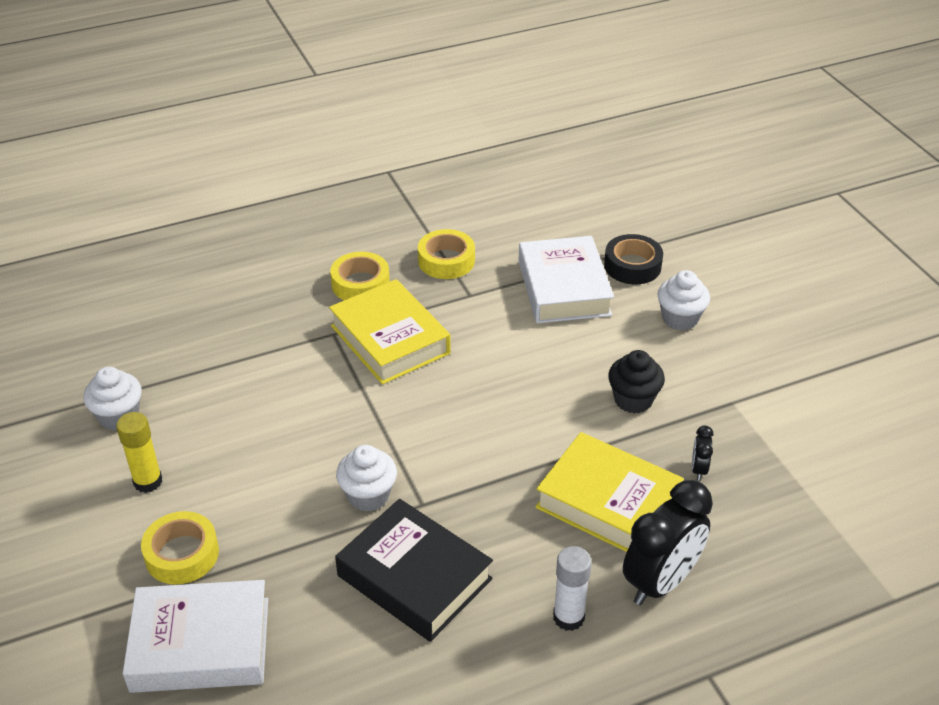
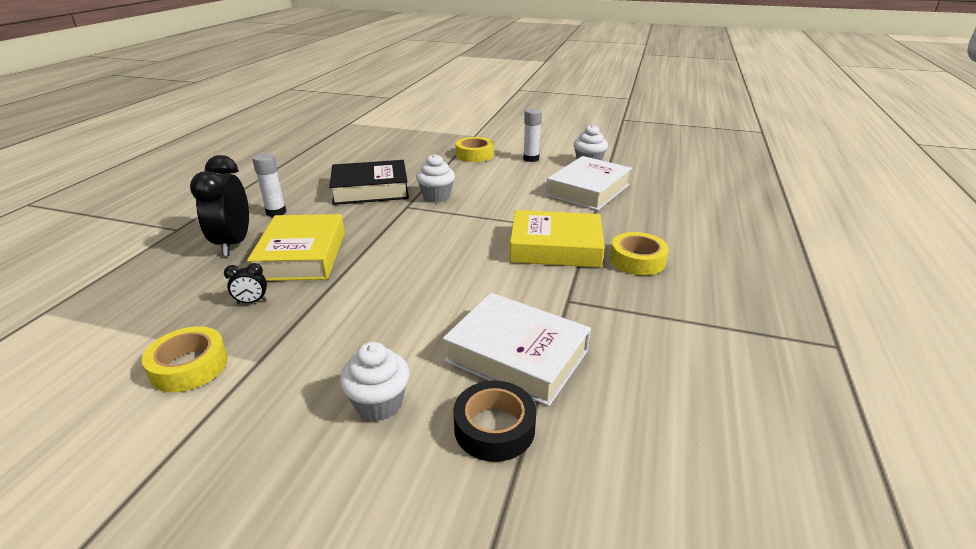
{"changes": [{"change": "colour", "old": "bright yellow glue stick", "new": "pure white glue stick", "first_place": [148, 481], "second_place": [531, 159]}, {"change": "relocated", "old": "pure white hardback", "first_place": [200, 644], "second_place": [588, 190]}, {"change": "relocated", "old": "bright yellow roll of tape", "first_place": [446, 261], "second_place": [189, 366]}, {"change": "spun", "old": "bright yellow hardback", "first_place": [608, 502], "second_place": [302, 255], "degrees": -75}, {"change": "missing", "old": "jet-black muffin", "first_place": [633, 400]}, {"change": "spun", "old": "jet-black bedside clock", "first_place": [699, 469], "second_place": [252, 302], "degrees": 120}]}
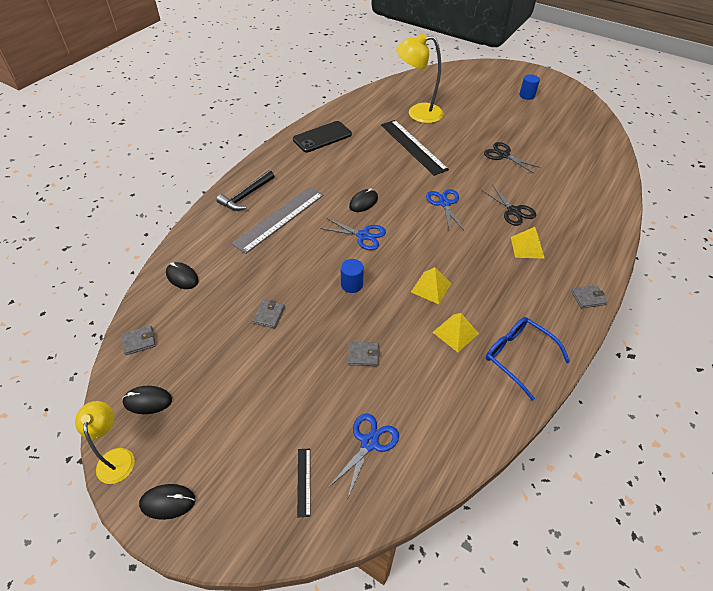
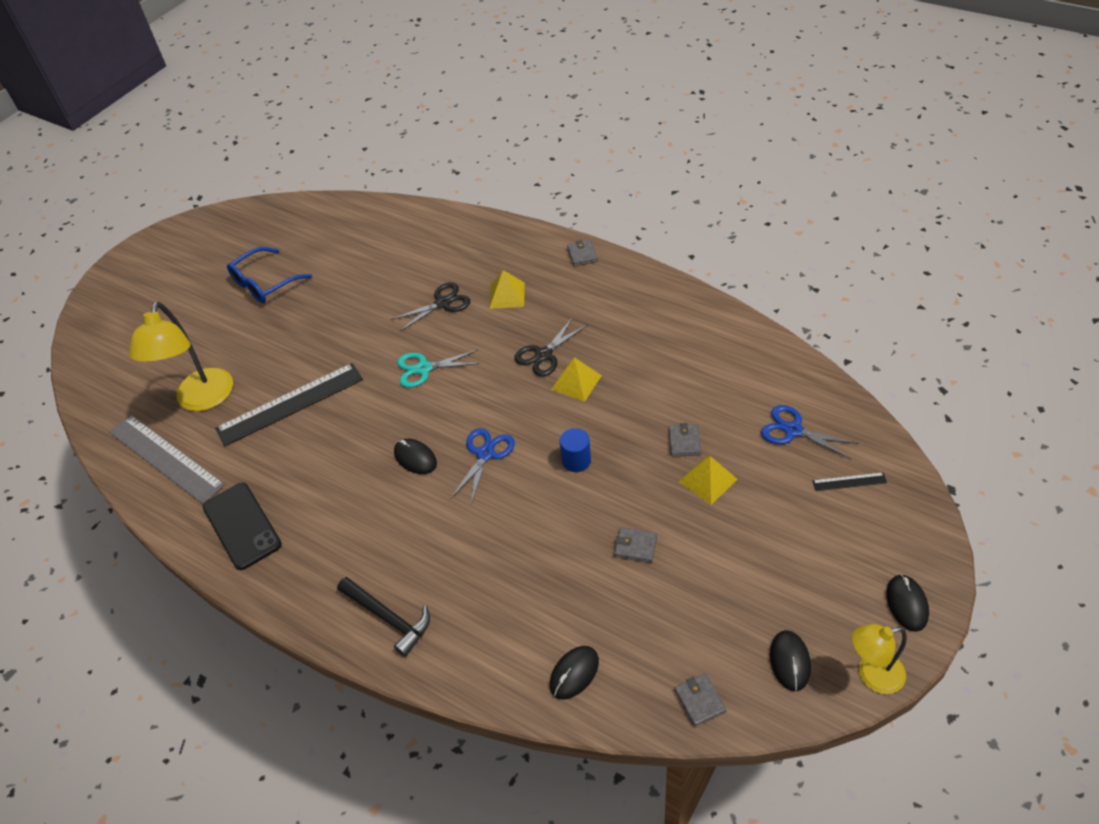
{"changes": [{"change": "relocated", "old": "ash-grey straightedge", "first_place": [279, 218], "second_place": [165, 458]}, {"change": "colour", "old": "cobalt shears", "new": "teal shears", "first_place": [444, 203], "second_place": [424, 368]}, {"change": "relocated", "old": "bright yellow solid pyramid", "first_place": [455, 332], "second_place": [707, 480]}, {"change": "relocated", "old": "jet-black shears", "first_place": [503, 155], "second_place": [544, 355]}, {"change": "relocated", "old": "cobalt glasses", "first_place": [518, 357], "second_place": [264, 283]}, {"change": "missing", "old": "cobalt cylinder shape", "first_place": [527, 95]}]}
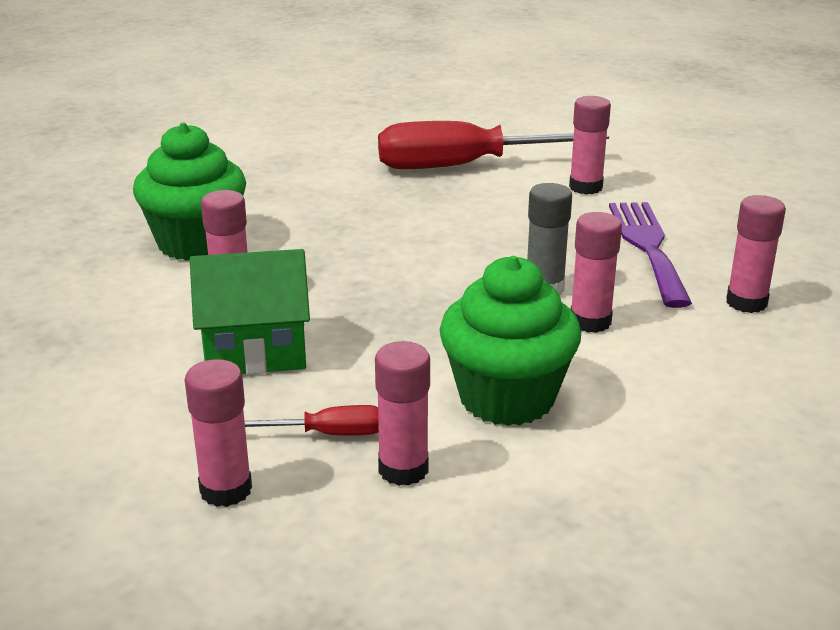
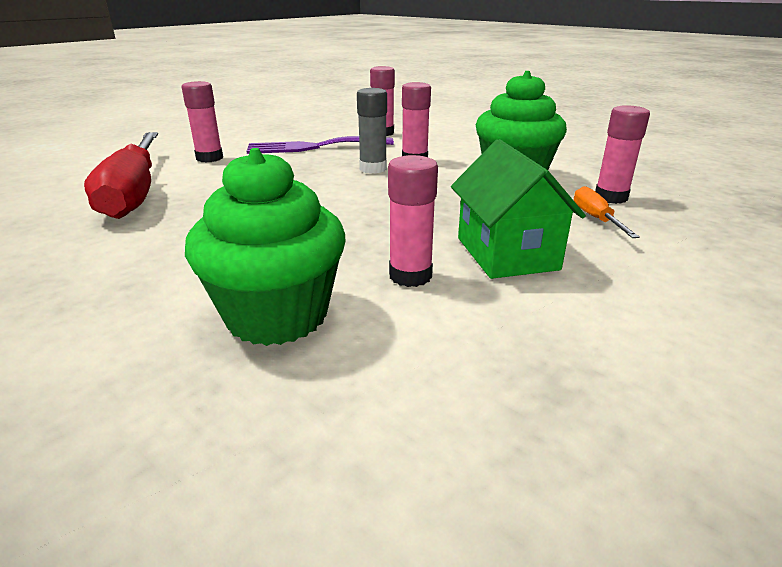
{"changes": [{"change": "missing", "old": "rosy glue stick", "first_place": [226, 490]}, {"change": "colour", "old": "red hand screwdriver", "new": "orange hand screwdriver", "first_place": [329, 434], "second_place": [595, 218]}]}
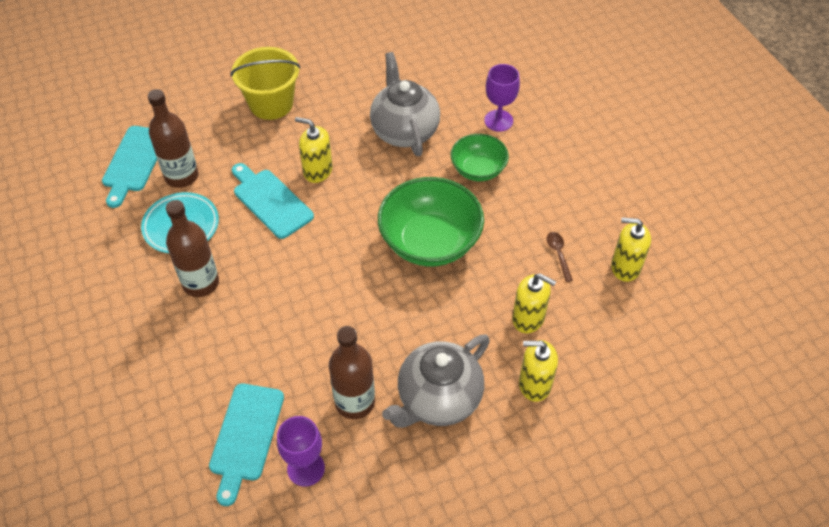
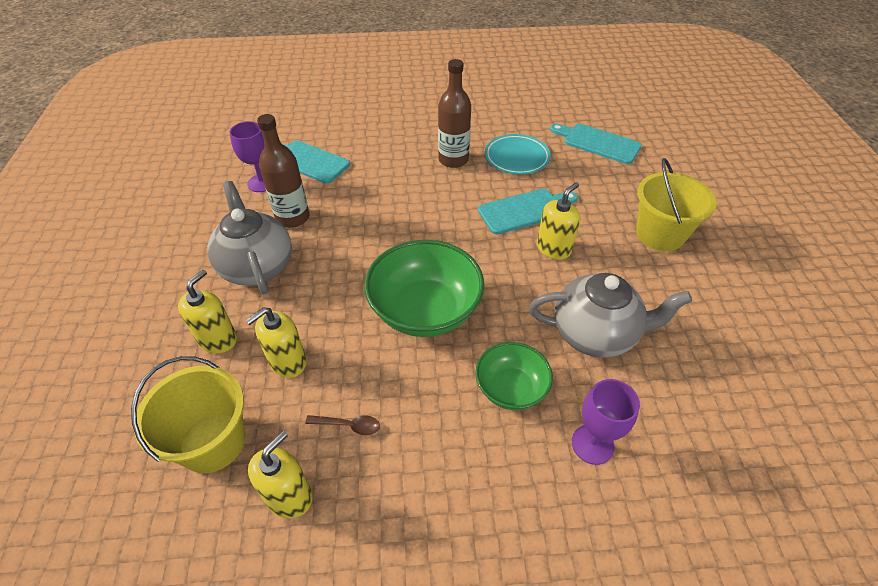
{"changes": [{"change": "missing", "old": "dark brown drink bottle", "first_place": [181, 176]}, {"change": "appeared", "new": "bright yellow sand bucket", "second_place": [213, 442]}]}
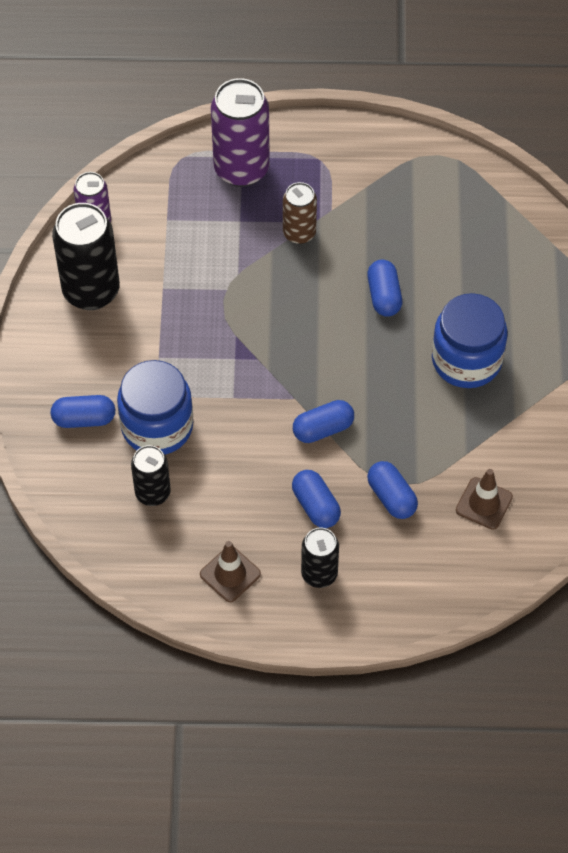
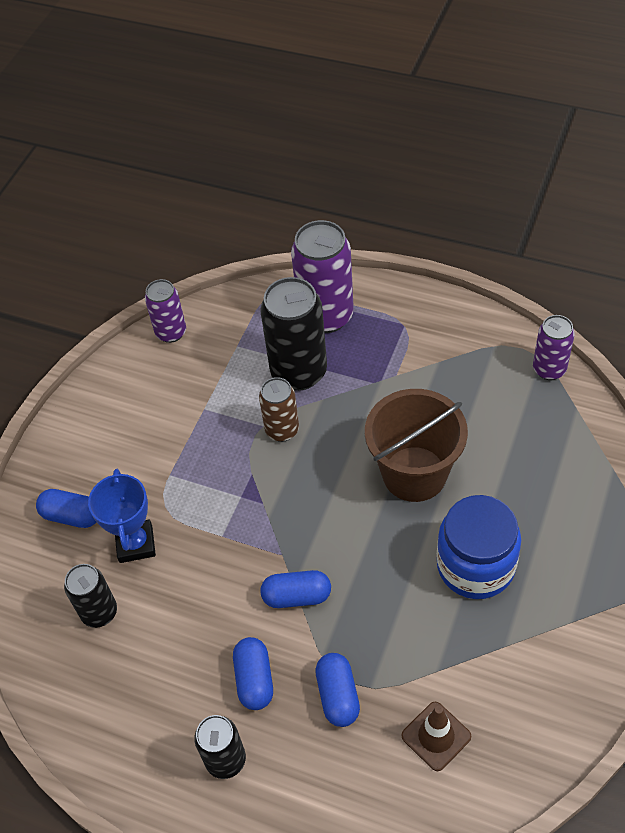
{"changes": [{"change": "relocated", "old": "jet-black soda can", "first_place": [91, 291], "second_place": [299, 372]}, {"change": "exchanged", "old": "cobalt jar", "new": "cobalt trophy", "first_place": [157, 426], "second_place": [136, 544]}, {"change": "missing", "old": "dark brown traffic cone", "first_place": [230, 574]}, {"change": "relocated", "old": "dark brown soda can", "first_place": [299, 233], "second_place": [282, 430]}, {"change": "exchanged", "old": "cobalt capsule", "new": "dark brown sand bucket", "first_place": [384, 296], "second_place": [414, 474]}, {"change": "appeared", "new": "violet soda can", "second_place": [549, 369]}]}
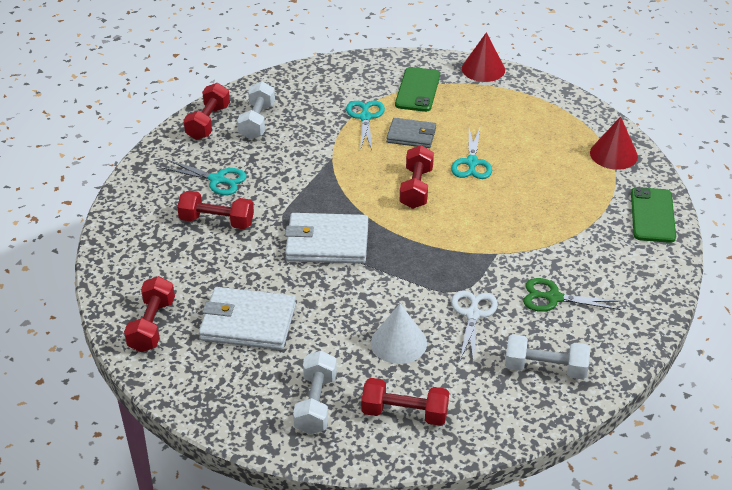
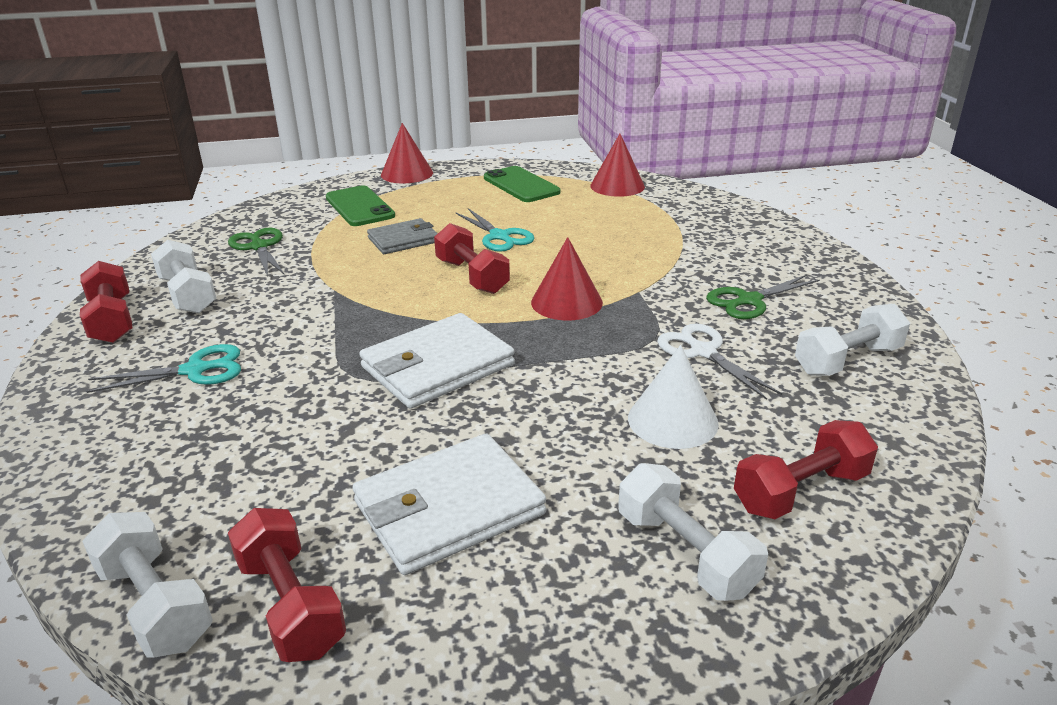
{"changes": [{"change": "missing", "old": "red hand weight", "first_place": [217, 221]}, {"change": "missing", "old": "teal shears", "first_place": [365, 117]}, {"change": "relocated", "old": "green phone", "first_place": [652, 215], "second_place": [521, 185]}, {"change": "appeared", "new": "pure white hand weight", "second_place": [155, 604]}, {"change": "appeared", "new": "green shears", "second_place": [259, 247]}, {"change": "appeared", "new": "red solid cone", "second_place": [566, 302]}]}
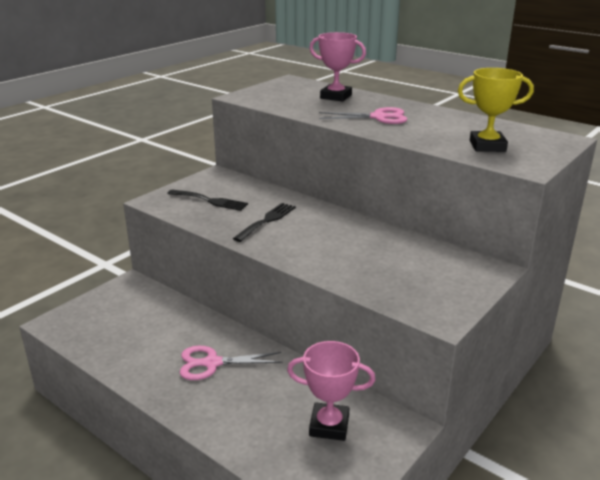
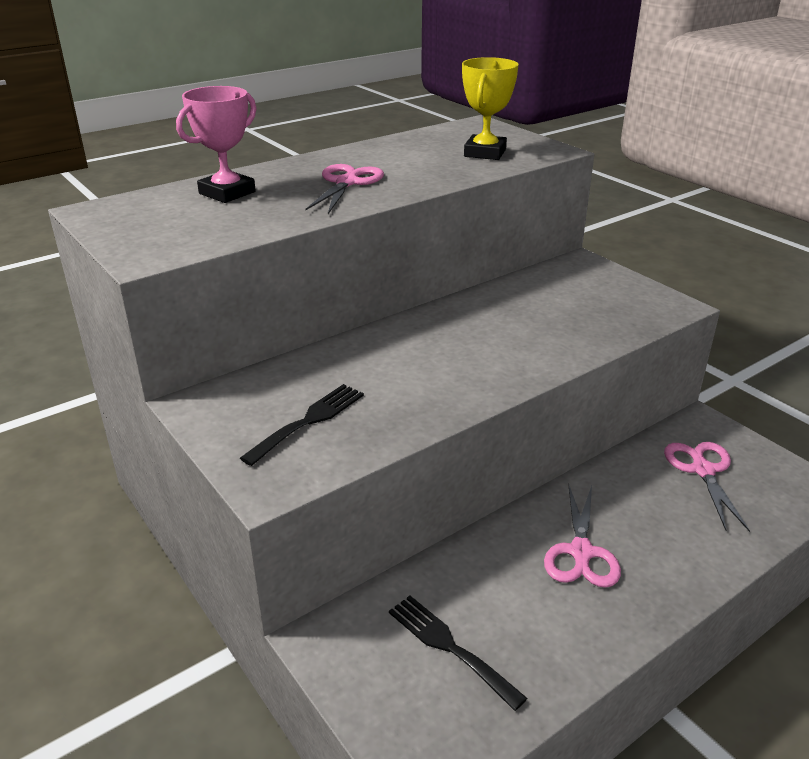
{"changes": [{"change": "relocated", "old": "jet-black fork", "first_place": [267, 220], "second_place": [449, 647]}, {"change": "exchanged", "old": "rosy trophy", "new": "rosy shears", "first_place": [329, 425], "second_place": [703, 470]}]}
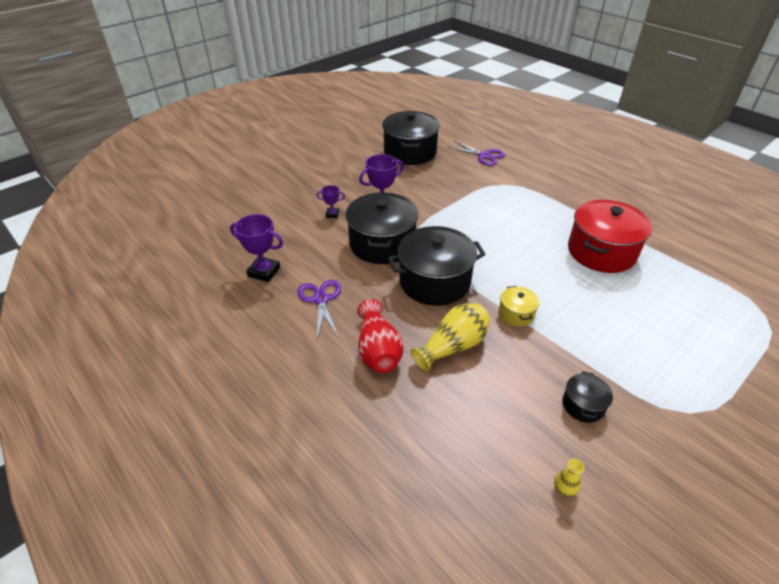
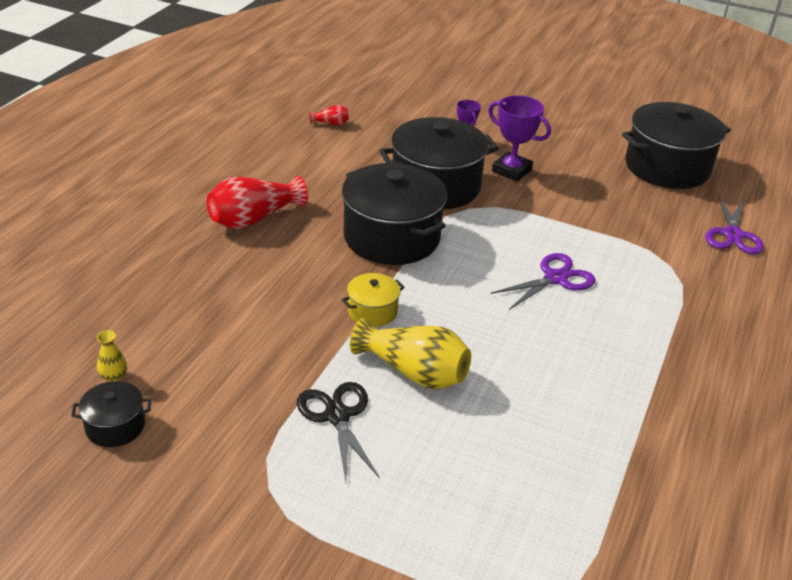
{"changes": [{"change": "exchanged", "old": "violet trophy", "new": "red tall vase", "first_place": [264, 272], "second_place": [331, 123]}, {"change": "relocated", "old": "violet shears", "first_place": [321, 299], "second_place": [556, 278]}, {"change": "relocated", "old": "bright yellow tall vase", "first_place": [453, 346], "second_place": [414, 372]}, {"change": "relocated", "old": "jet-black stockpot", "first_place": [583, 405], "second_place": [115, 426]}, {"change": "missing", "old": "red stockpot", "first_place": [601, 252]}, {"change": "appeared", "new": "jet-black shears", "second_place": [337, 416]}]}
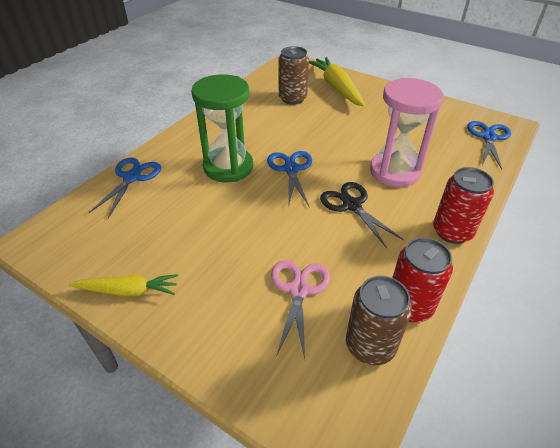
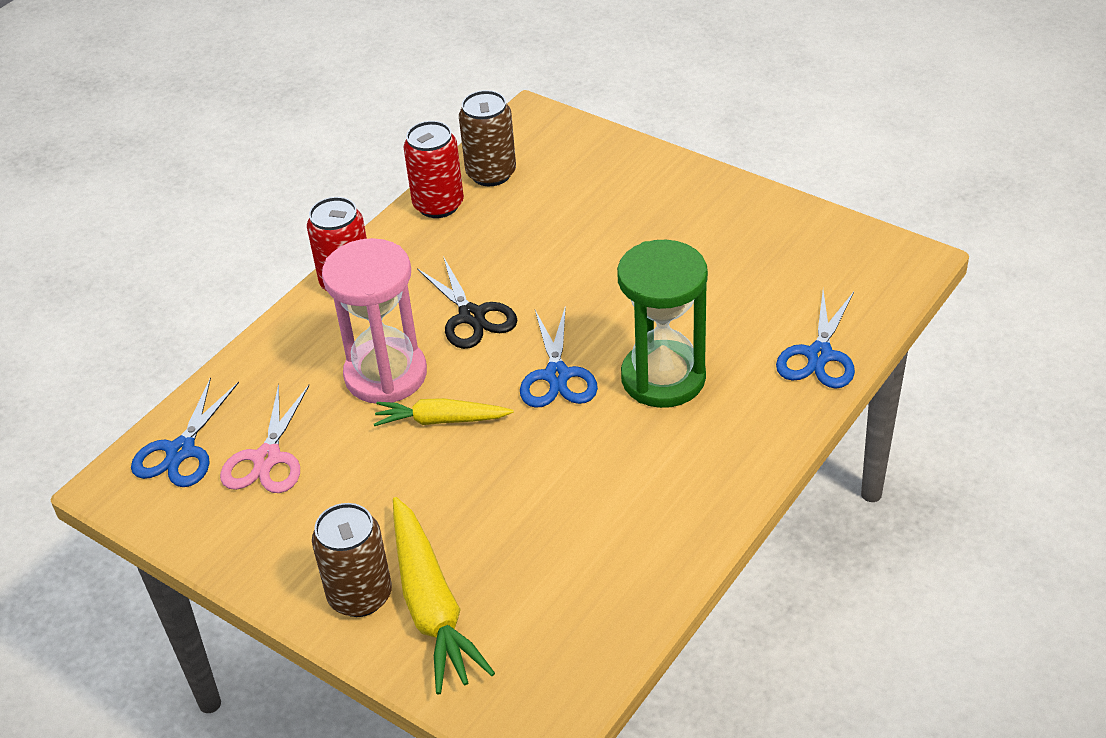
{"changes": [{"change": "relocated", "old": "bright yellow toy carrot", "first_place": [128, 290], "second_place": [441, 420]}, {"change": "relocated", "old": "rosy shears", "first_place": [298, 290], "second_place": [267, 458]}, {"change": "relocated", "old": "dark brown soda can", "first_place": [292, 98], "second_place": [360, 595]}]}
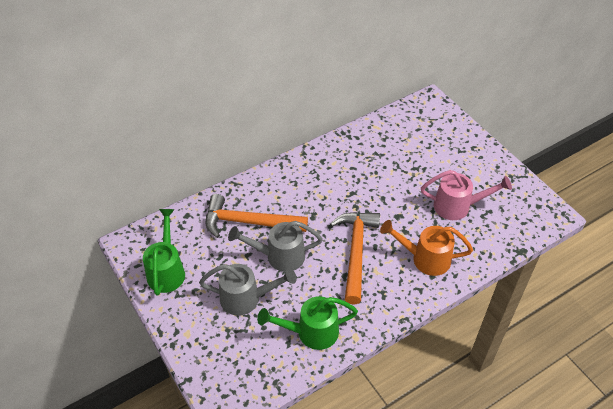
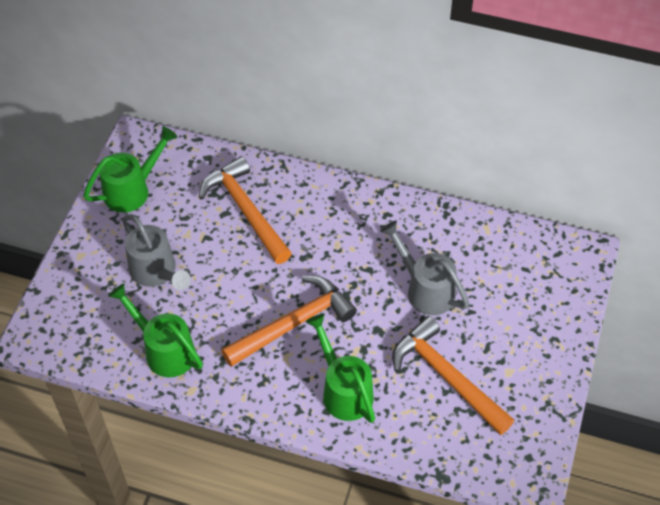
{"changes": [{"change": "relocated", "old": "ash-grey watering pot", "first_place": [279, 256], "second_place": [425, 289]}, {"change": "colour", "old": "orange watering pot", "new": "green watering pot", "first_place": [425, 258], "second_place": [343, 390]}, {"change": "exchanged", "old": "rosy watering pot", "new": "orange carpenter's hammer", "first_place": [457, 206], "second_place": [446, 377]}]}
